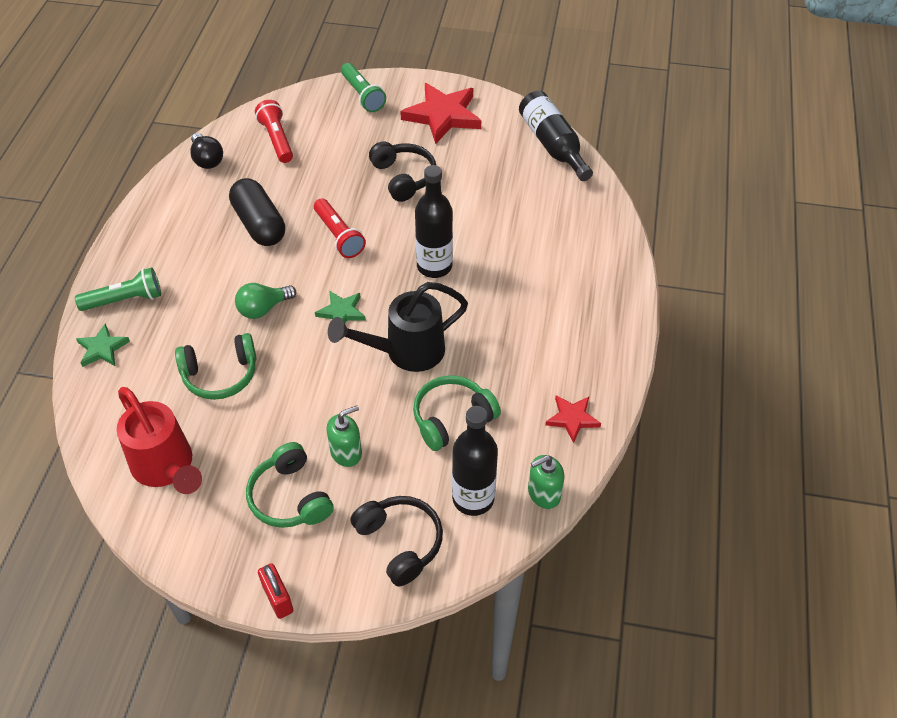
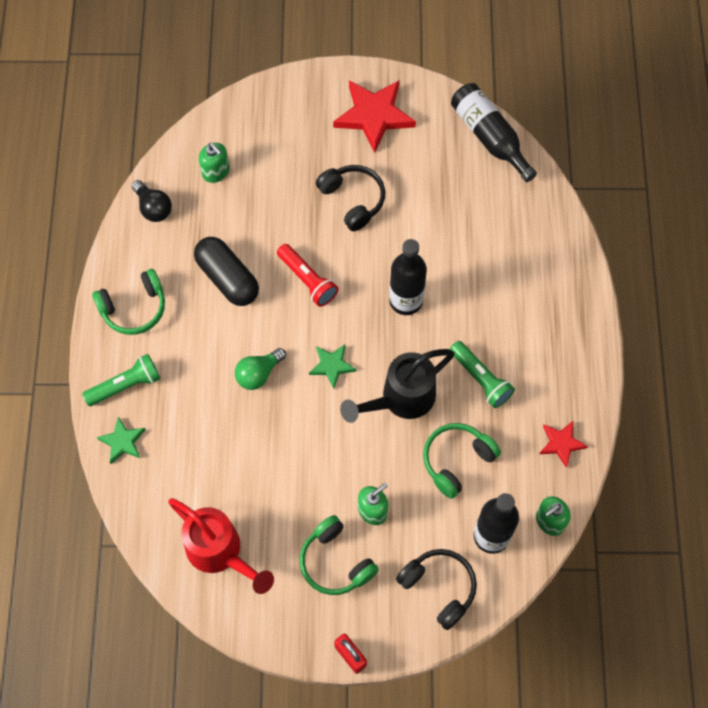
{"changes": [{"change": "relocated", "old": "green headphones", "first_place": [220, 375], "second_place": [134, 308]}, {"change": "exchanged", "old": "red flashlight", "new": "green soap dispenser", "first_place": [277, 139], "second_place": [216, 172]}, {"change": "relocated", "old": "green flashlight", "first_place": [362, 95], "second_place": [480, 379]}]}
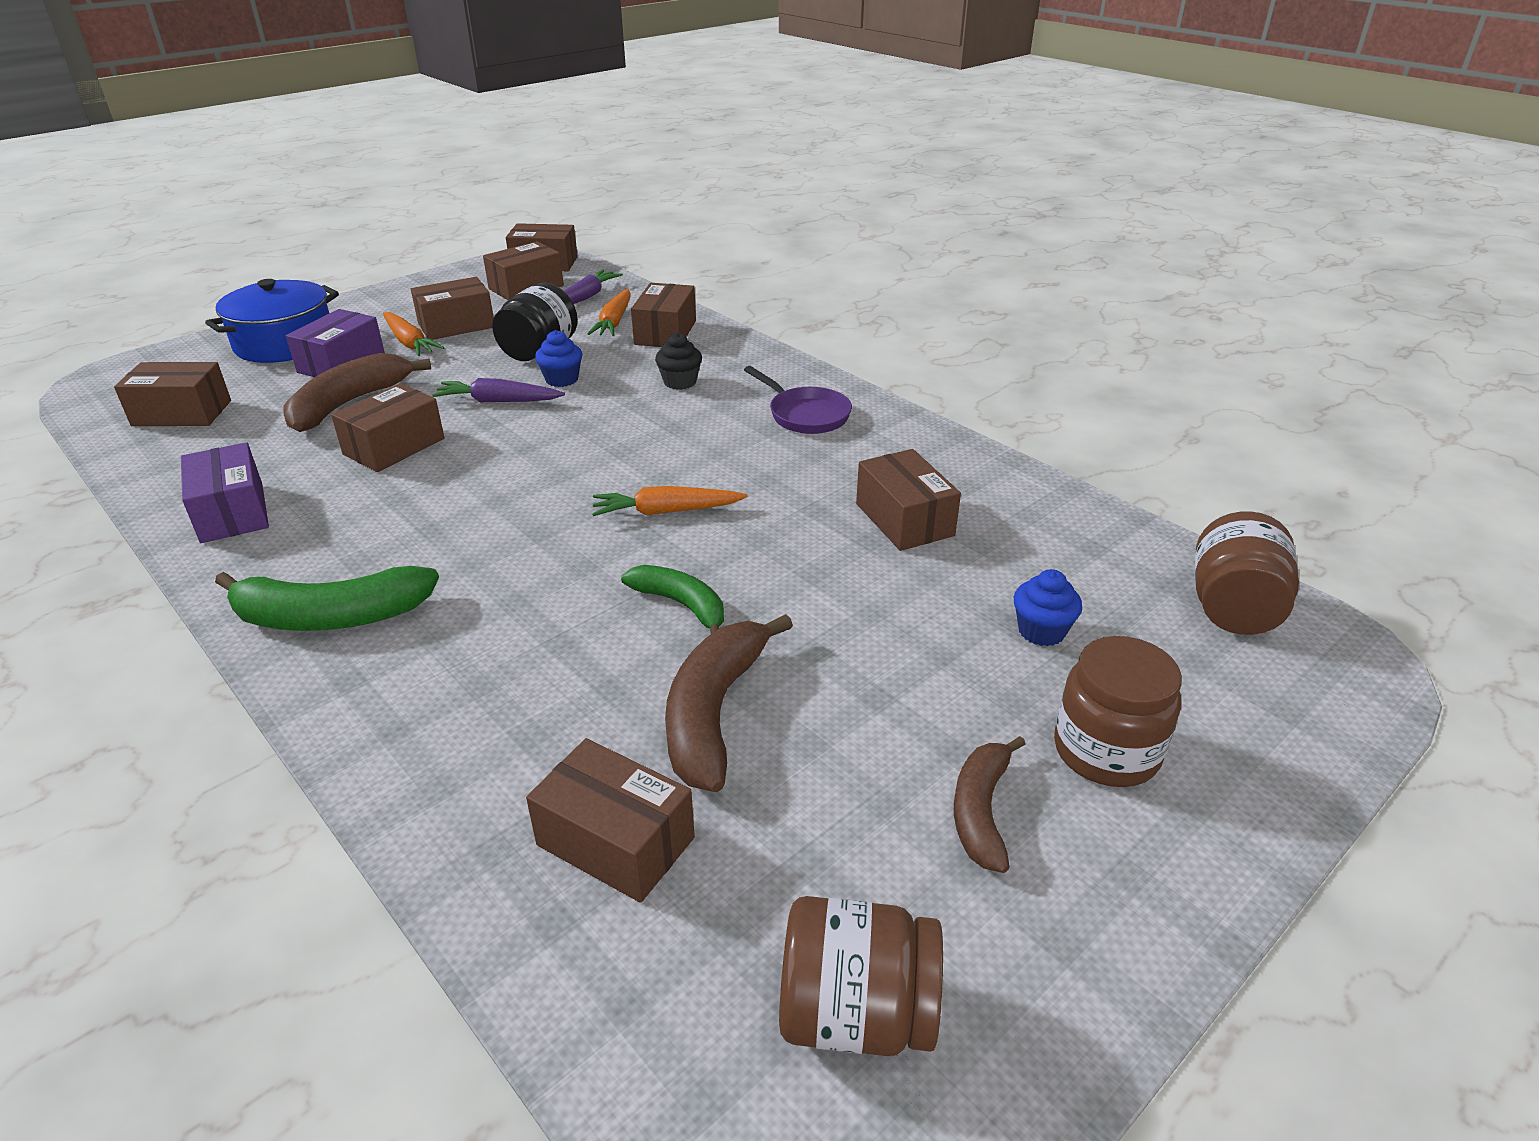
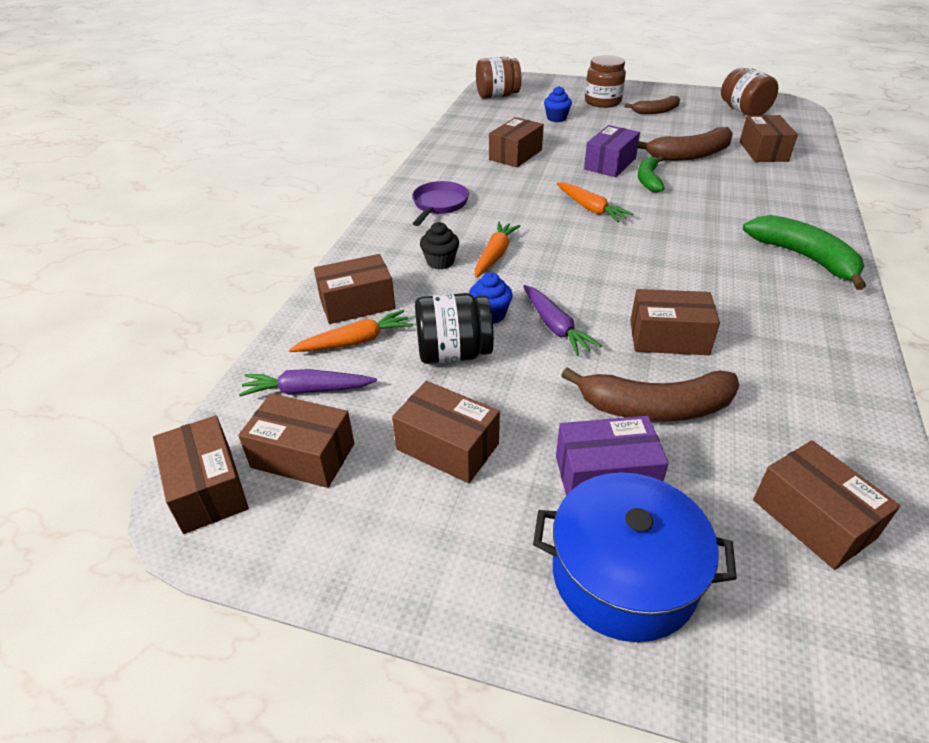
{"changes": [{"change": "relocated", "old": "violet parcel", "first_place": [232, 512], "second_place": [610, 164]}, {"change": "relocated", "old": "orange toy carrot", "first_place": [409, 342], "second_place": [495, 255]}]}
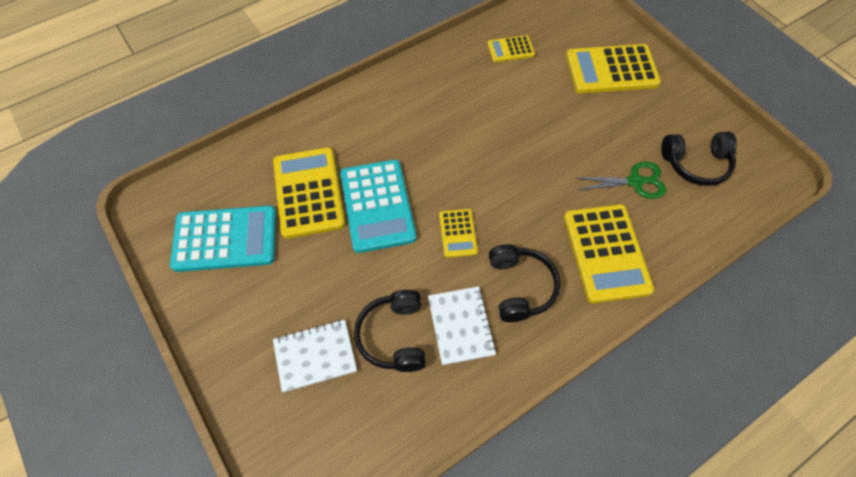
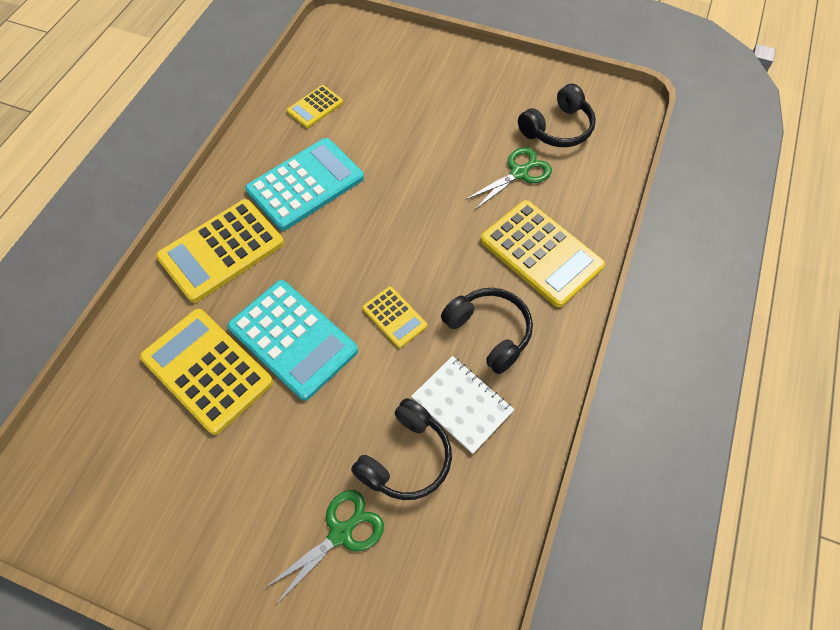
{"changes": [{"change": "relocated", "old": "teal pocket calculator", "first_place": [225, 239], "second_place": [305, 184]}, {"change": "exchanged", "old": "pure white notebook", "new": "green shears", "first_place": [315, 356], "second_place": [340, 533]}, {"change": "spun", "old": "jet-black headphones", "first_place": [394, 336], "second_place": [406, 458], "degrees": -105}, {"change": "relocated", "old": "bright yellow pocket calculator", "first_place": [611, 70], "second_place": [221, 251]}]}
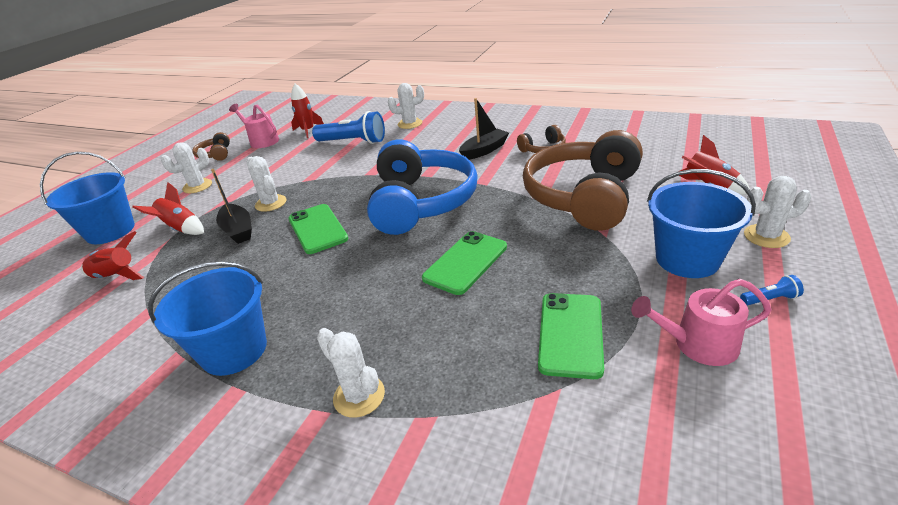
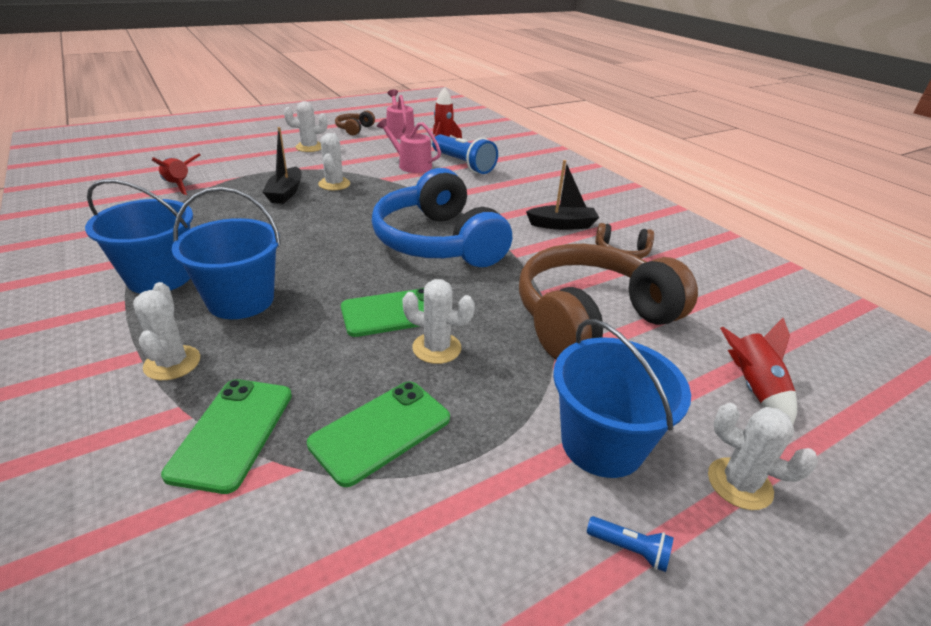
{"changes": [{"change": "relocated", "old": "cobalt sand bucket", "first_place": [110, 231], "second_place": [241, 300]}, {"change": "missing", "old": "red spaceship", "first_place": [181, 229]}, {"change": "relocated", "old": "green phone", "first_place": [317, 229], "second_place": [232, 433]}, {"change": "spun", "old": "cobalt headphones", "first_place": [421, 202], "second_place": [438, 242], "degrees": 120}, {"change": "relocated", "old": "pure white prickly plant", "first_place": [410, 124], "second_place": [436, 348]}, {"change": "relocated", "old": "rosy watering pot", "first_place": [698, 344], "second_place": [411, 165]}]}
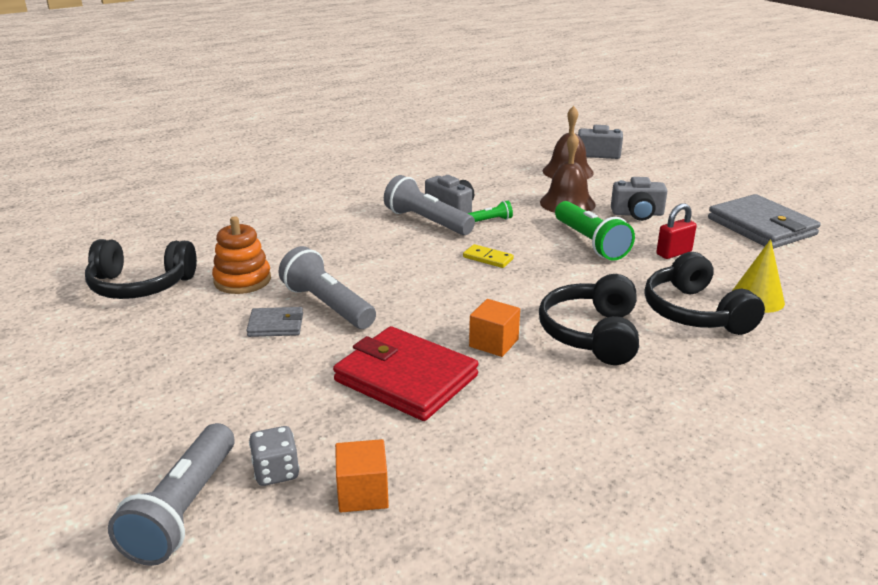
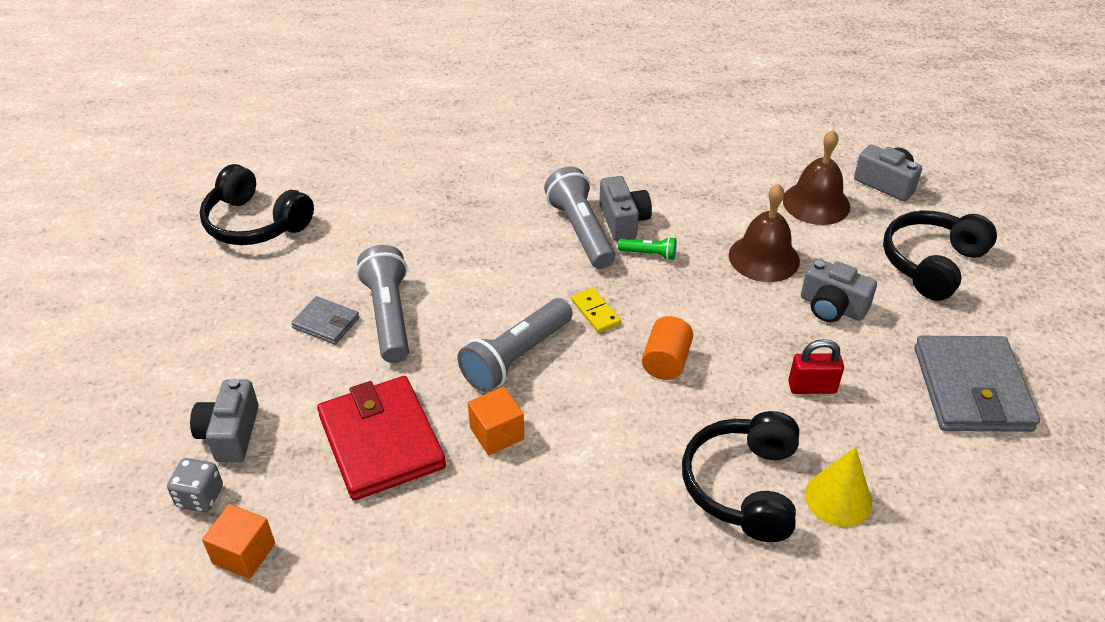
{"changes": [{"change": "relocated", "old": "ash-grey flashlight", "first_place": [184, 509], "second_place": [516, 357]}, {"change": "missing", "old": "orange stacking toy", "first_place": [242, 280]}, {"change": "relocated", "old": "jet-black headphones", "first_place": [591, 334], "second_place": [931, 263]}, {"change": "missing", "old": "green flashlight", "first_place": [590, 242]}, {"change": "appeared", "new": "ash-grey compact camera", "second_place": [230, 434]}, {"change": "appeared", "new": "orange cylinder shape", "second_place": [666, 361]}]}
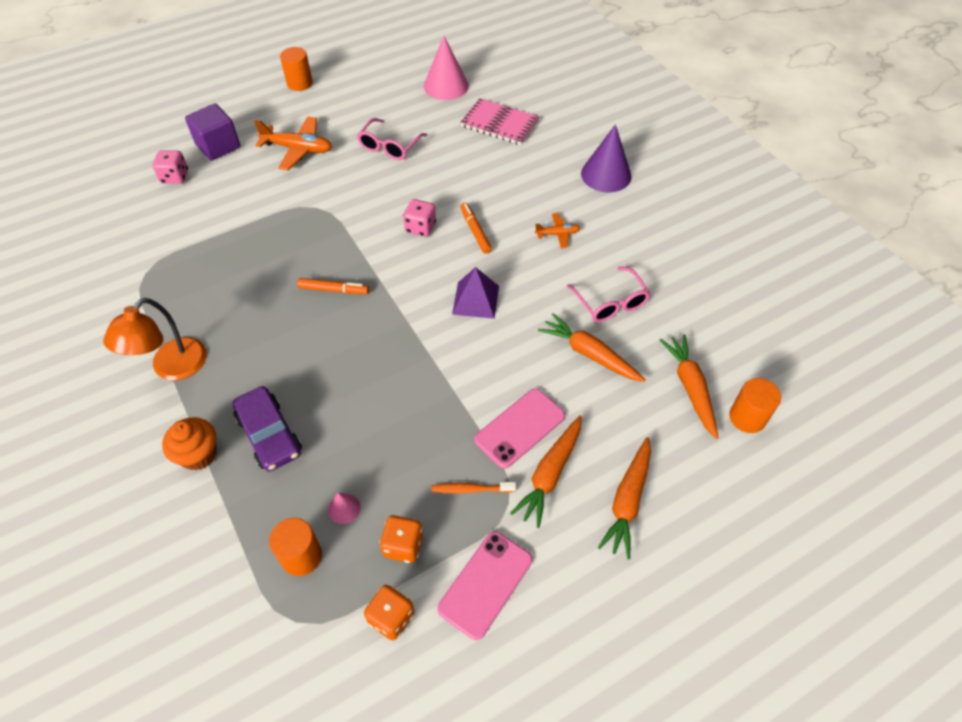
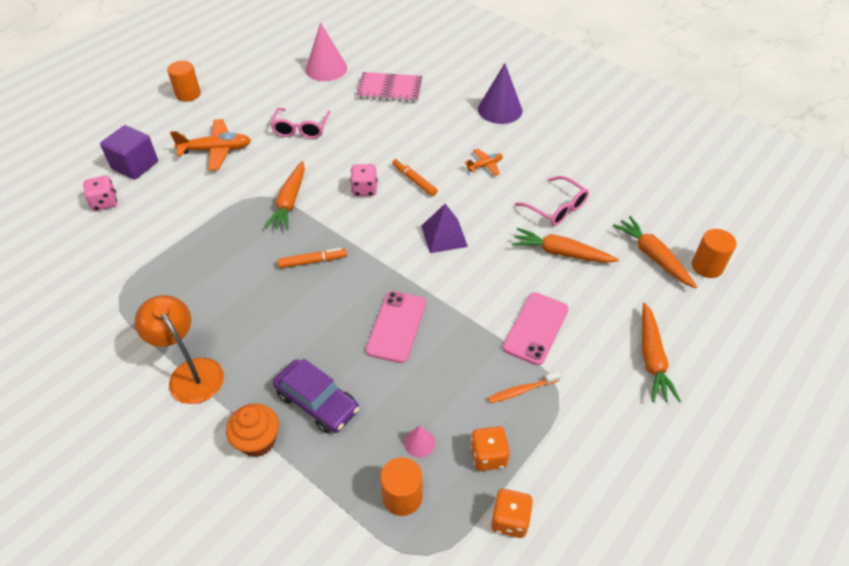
{"changes": [{"change": "spun", "old": "orange desk lamp", "first_place": [172, 368], "second_place": [191, 372], "degrees": 135}, {"change": "relocated", "old": "rosy phone", "first_place": [485, 584], "second_place": [396, 326]}, {"change": "relocated", "old": "orange toy carrot", "first_place": [550, 474], "second_place": [289, 202]}]}
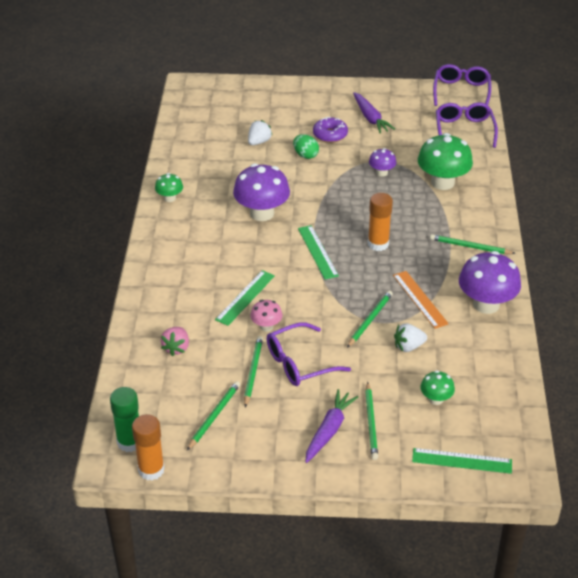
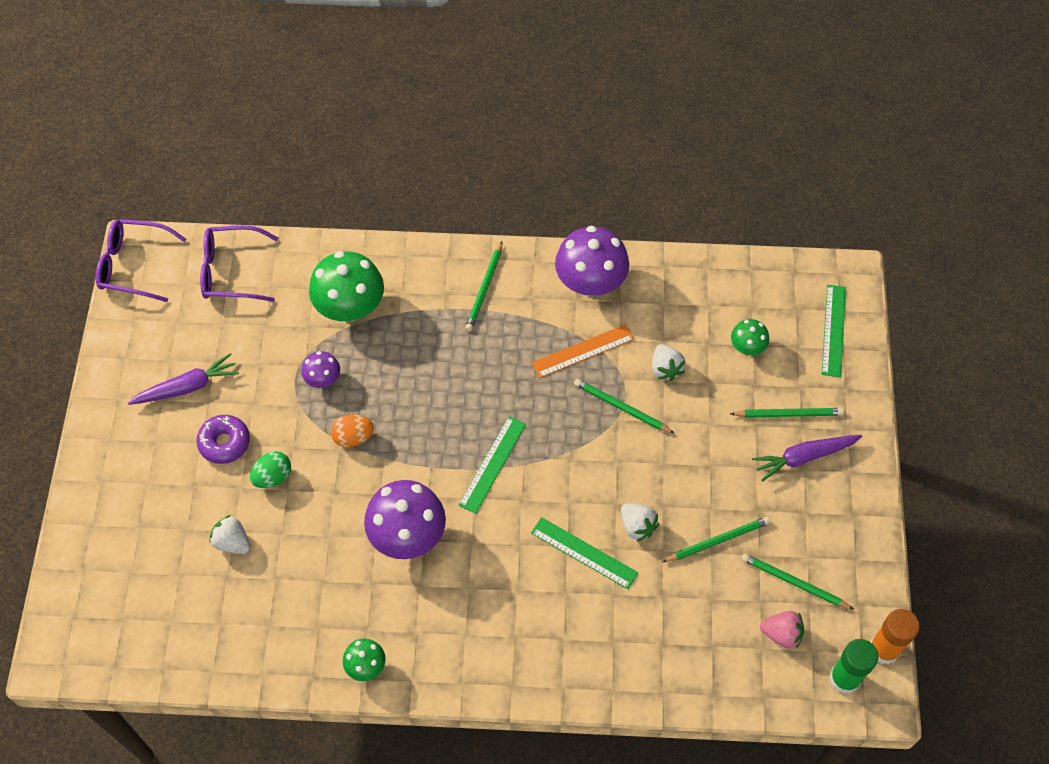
{"changes": [{"change": "relocated", "old": "rosy berry", "first_place": [176, 348], "second_place": [781, 634]}, {"change": "spun", "old": "green wooden pencil", "first_place": [253, 372], "second_place": [718, 540], "degrees": 150}, {"change": "exchanged", "old": "rosy fungus", "new": "pure white berry", "first_place": [266, 326], "second_place": [637, 526]}, {"change": "missing", "old": "violet glasses", "first_place": [300, 363]}, {"change": "spun", "old": "green straightedge", "first_place": [317, 252], "second_place": [492, 464], "degrees": -45}, {"change": "spun", "old": "violet toy carrot", "first_place": [329, 430], "second_place": [804, 457], "degrees": -45}, {"change": "missing", "old": "orange glue stick", "first_place": [378, 244]}, {"change": "appeared", "new": "orange egg", "second_place": [353, 437]}]}
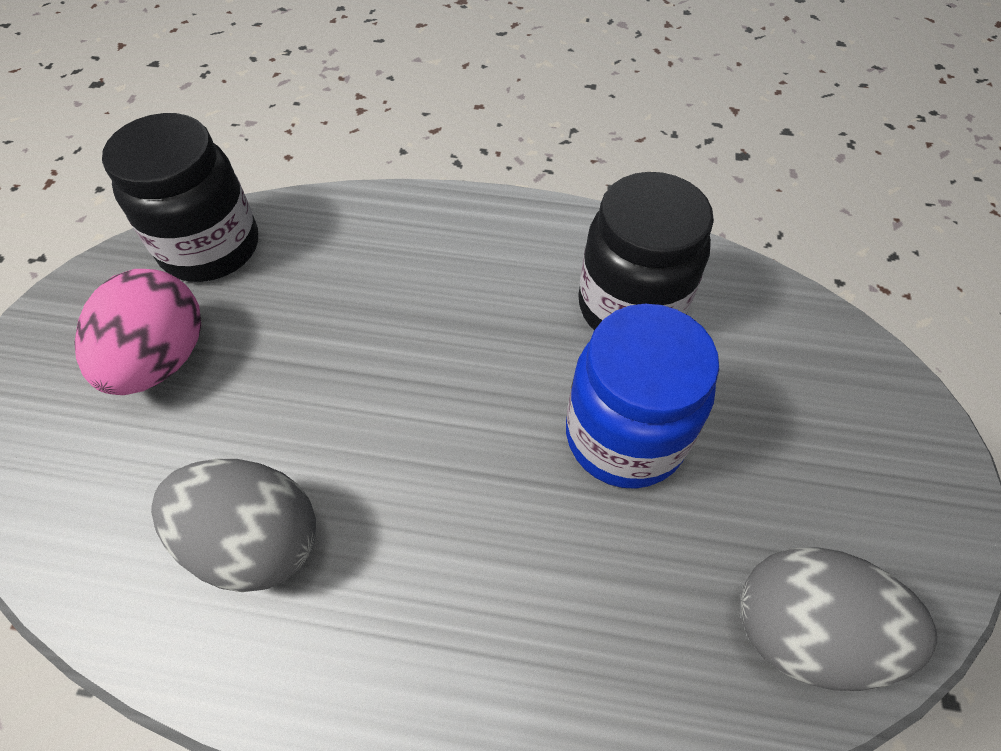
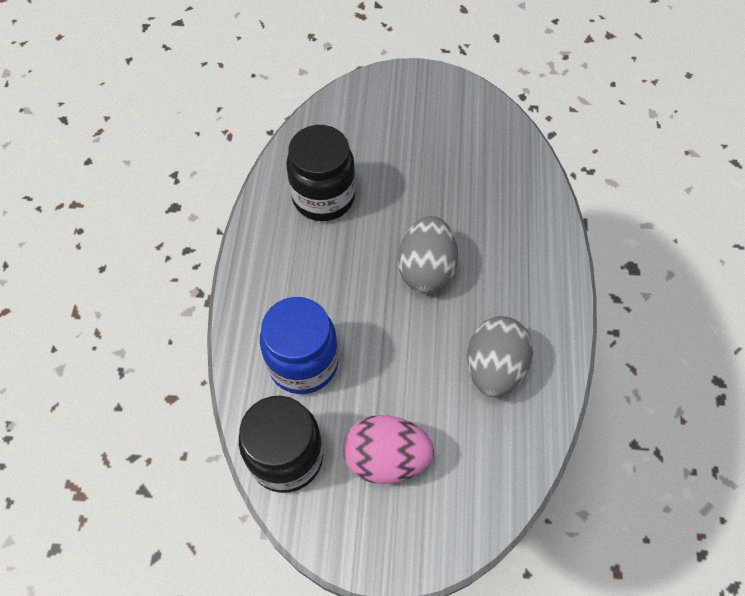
{"changes": [{"change": "relocated", "old": "cobalt jar", "first_place": [624, 436], "second_place": [303, 363]}, {"change": "relocated", "old": "ash-grey egg", "first_place": [805, 631], "second_place": [426, 269]}]}
